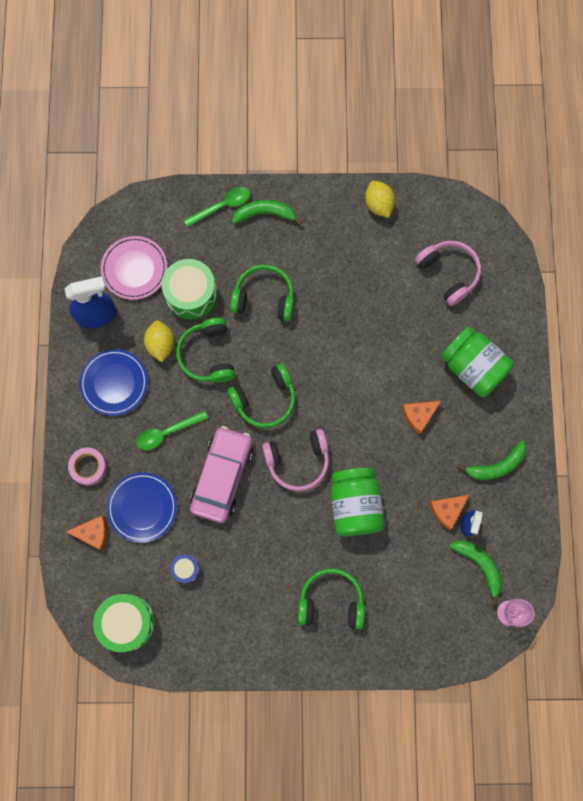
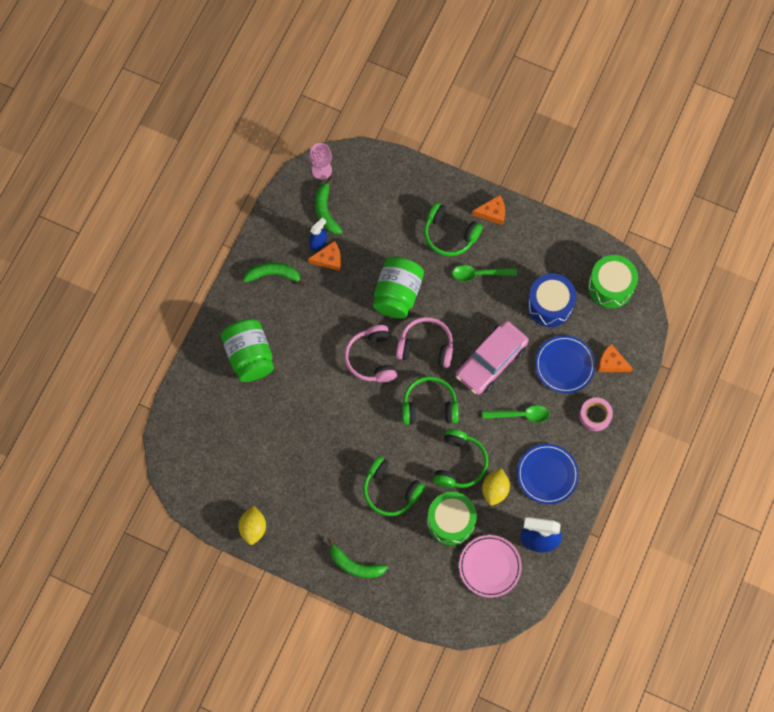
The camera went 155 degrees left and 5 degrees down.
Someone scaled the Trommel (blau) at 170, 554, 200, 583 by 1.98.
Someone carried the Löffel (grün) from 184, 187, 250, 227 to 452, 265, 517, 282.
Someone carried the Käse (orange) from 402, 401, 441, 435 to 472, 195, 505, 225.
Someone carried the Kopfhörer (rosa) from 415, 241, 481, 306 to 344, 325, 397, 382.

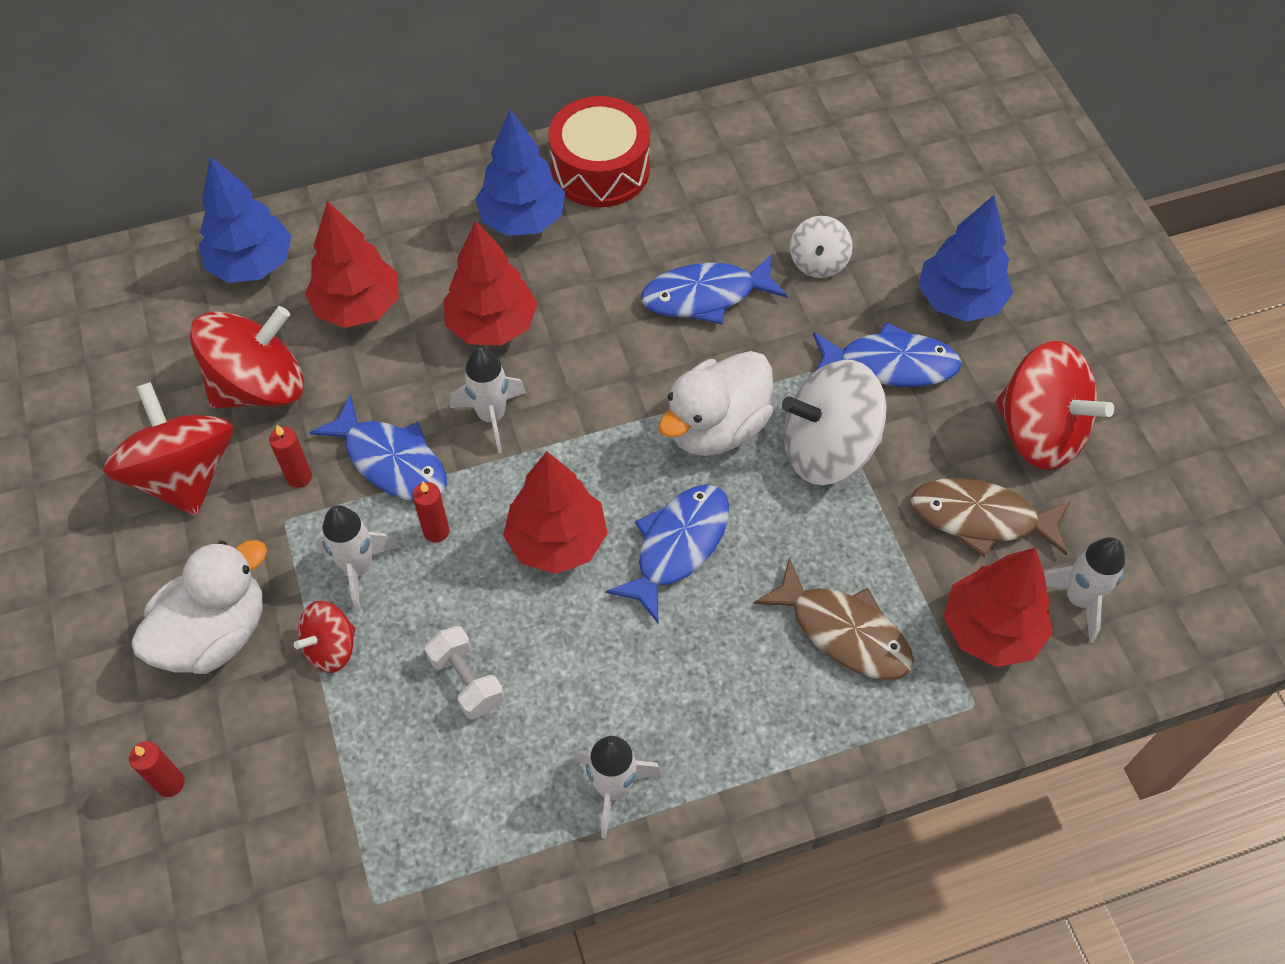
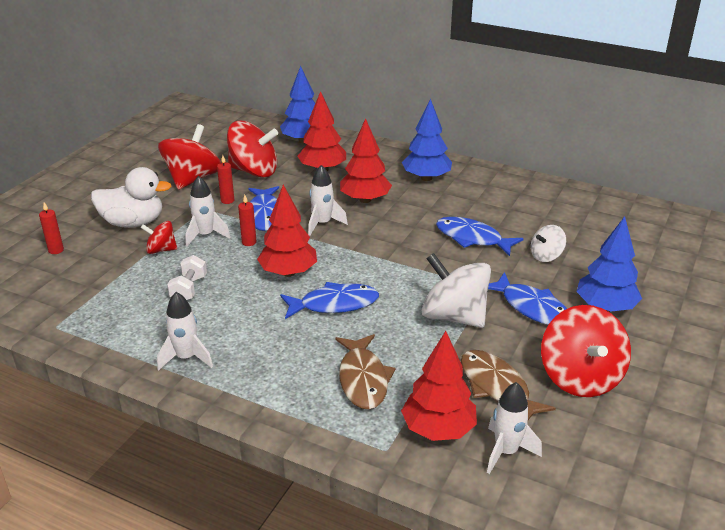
The camera went 45 degrees right and 25 degrees down.
Someone took away the Trommel (rot) at 548, 96, 650, 207.
Someone took away the Ente (weiß) at 658, 351, 773, 456.

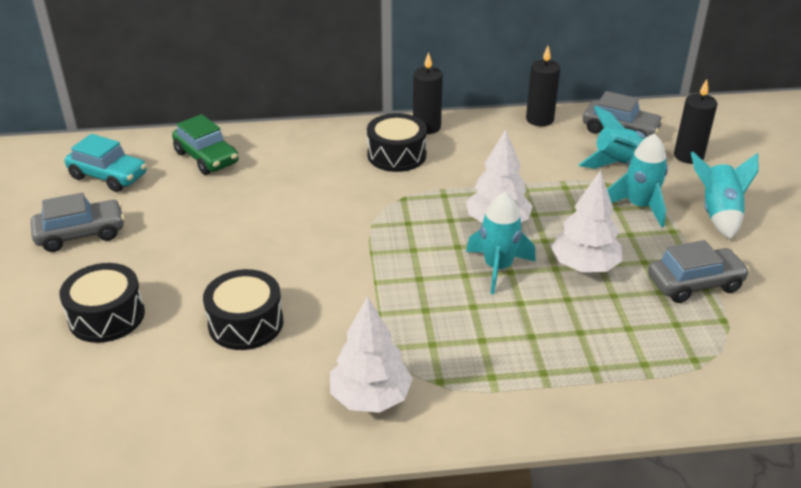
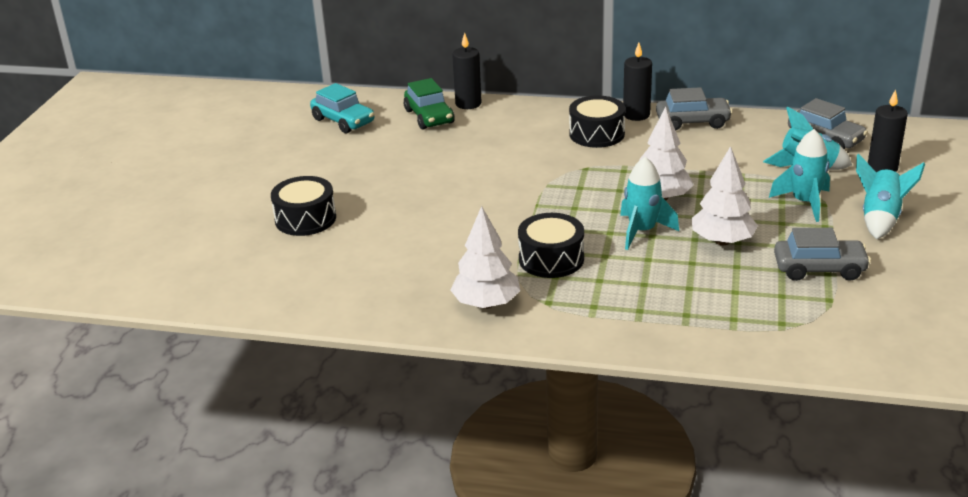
The camera went 20 degrees right and 5 degrees down.
Someone carried the Auto (grau) from 31, 193, 125, 252 to 656, 87, 733, 131.
Someone carried the Trommel (schwarz) from 203, 269, 283, 350 to 518, 213, 584, 278.
Someone carried the Kerze (schwarz) from 526, 46, 560, 126 to 452, 33, 482, 109.

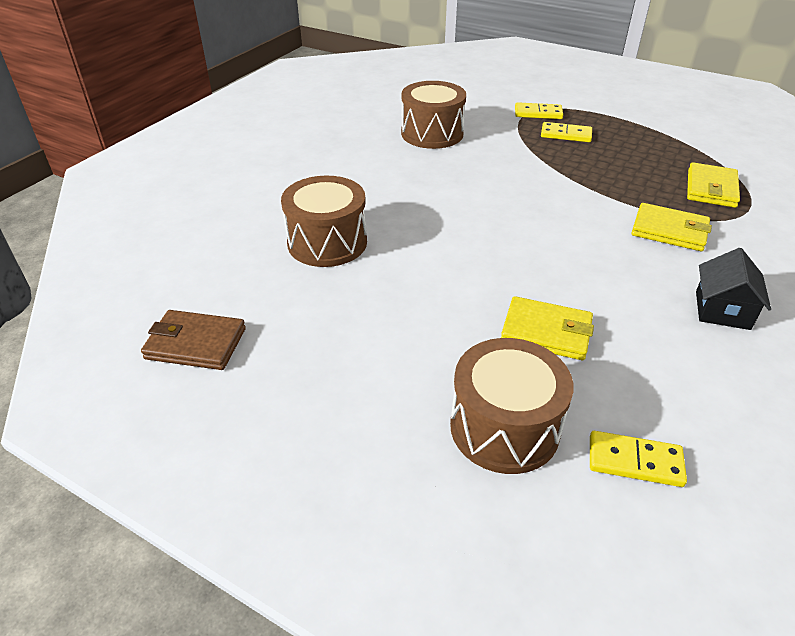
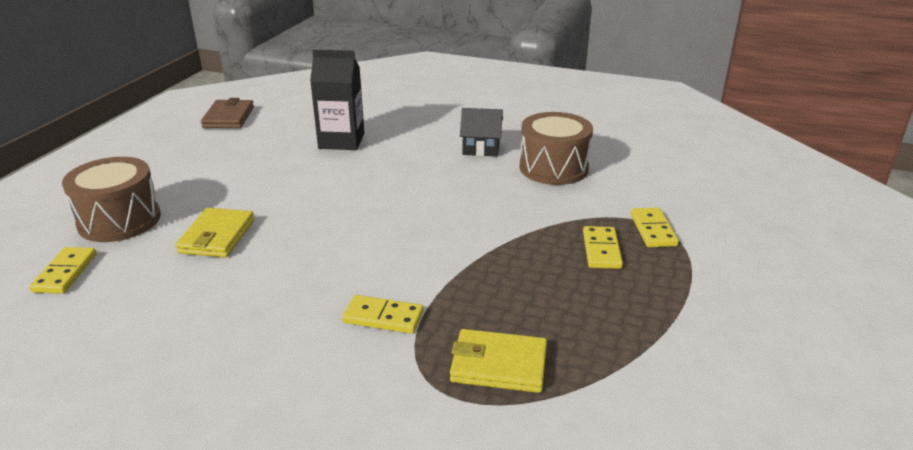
The camera went 80 degrees right and 10 degrees down.
Someone swapped the Trommel (braun) at 281, 176, 367, 267 for the Getränkekarton (schwarz) at 310, 50, 364, 150.
Someone swapped the Geldbörse (gelb) at 632, 203, 712, 251 for the Dominostein (gelb) at 342, 295, 423, 334.
Someone carried the Haus (schwarz) from 696, 248, 771, 330 to 460, 108, 503, 156.

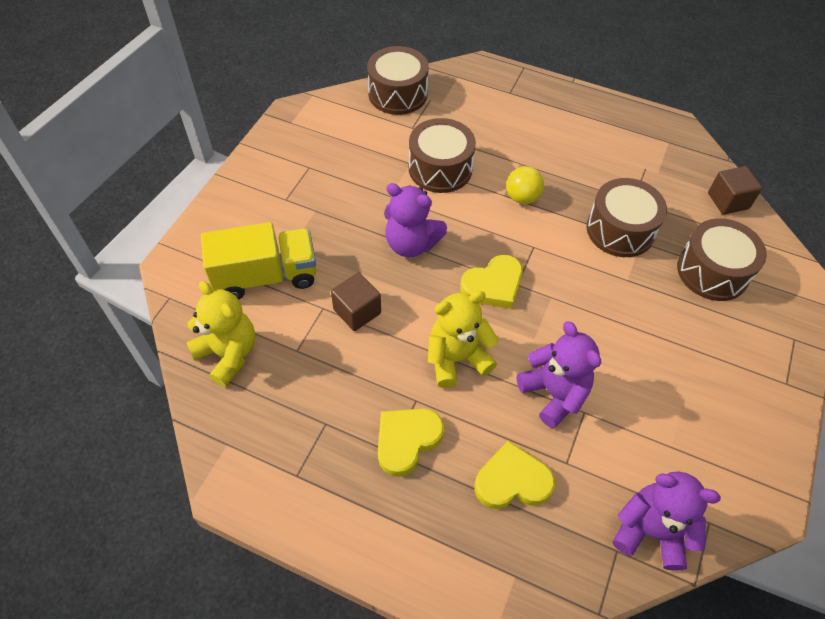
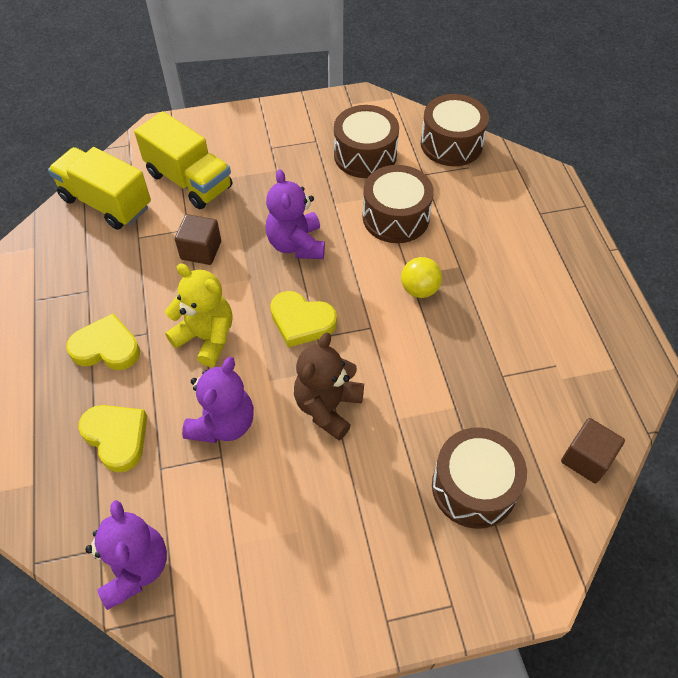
The camera went 55 degrees right and 0 degrees up.
Someone swapped the Teddybär (gelb) at 186, 281, 255, 387 for the Lastwagen (gelb) at 48, 147, 151, 230.
Someone carried the Trommel (braun) from 587, 178, 667, 257 to 334, 105, 399, 178.
Someone put down the Teddybär (braun) at 294, 332, 364, 440.

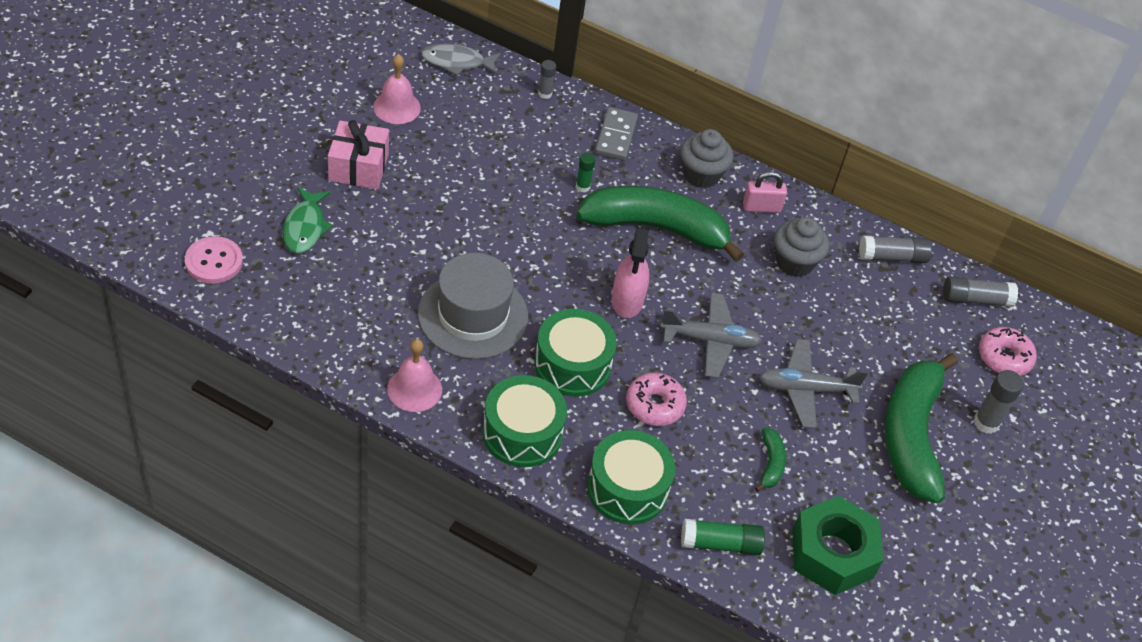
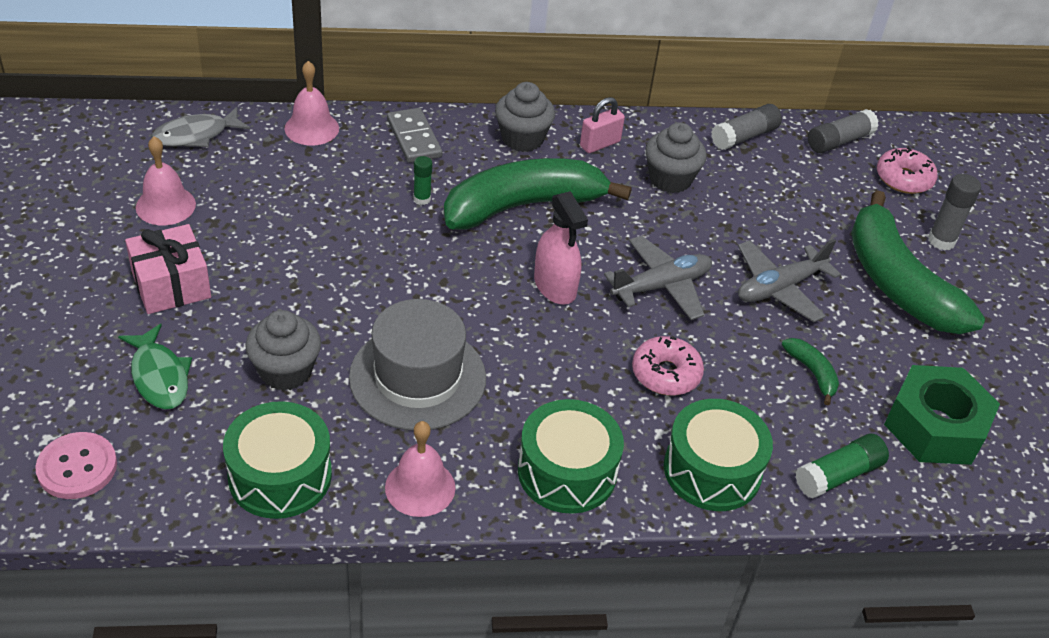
The camera went 30 degrees left and 5 degrees down.
Someone carried the Trommel (grün) from 534, 309, 617, 397 to 223, 401, 332, 519.
Someone swapped the Klebestift (grau) at 538, 60, 556, 99 for the Glocke (rosa) at 285, 61, 339, 146.
Someone put down the Muffin (grau) at 245, 310, 321, 391.

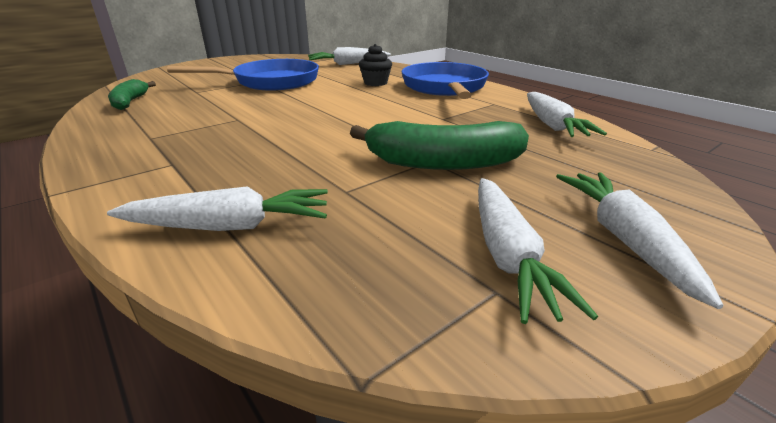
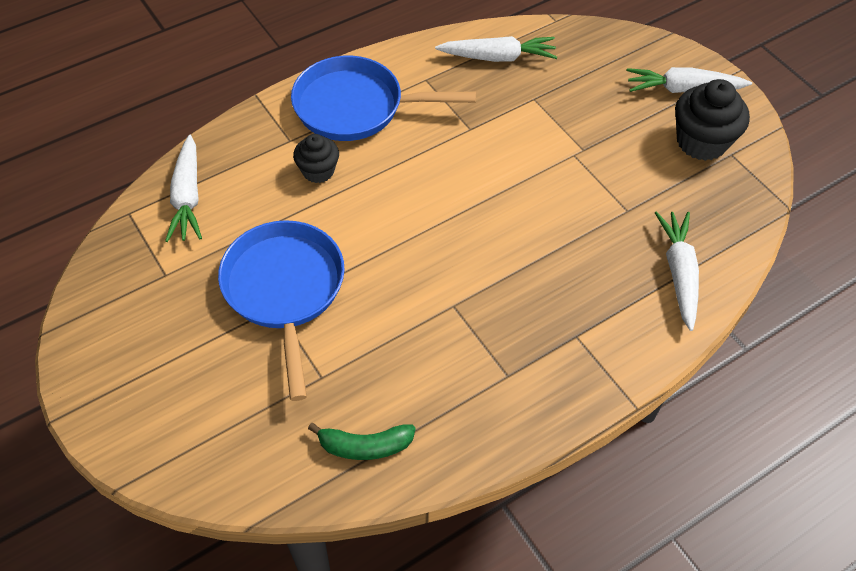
The camera went 85 degrees left and 25 degrees up.
Someone took away the Banane (grün) at 350, 121, 529, 170.
Someone swapped the Karotte (weiß) at 478, 178, 598, 324 for the Muffin (schwarz) at 675, 79, 750, 161.

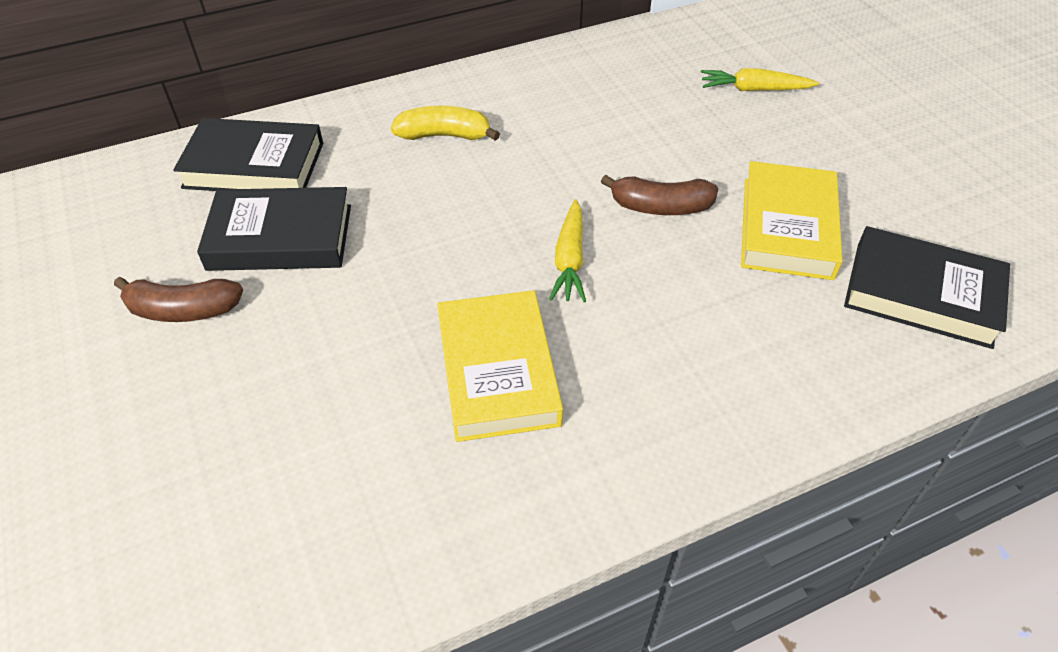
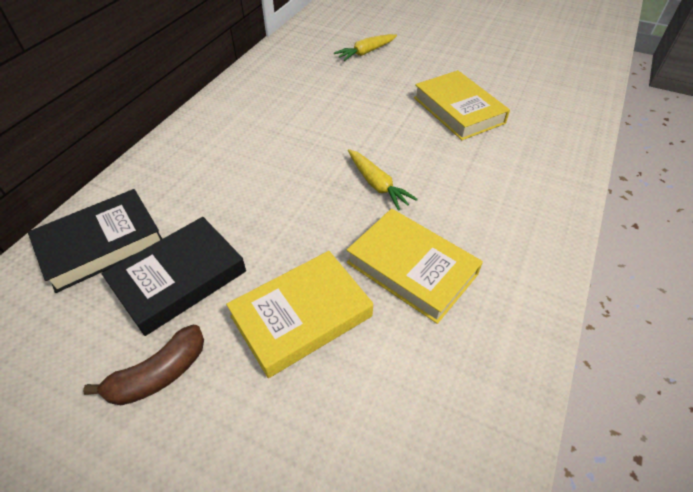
The camera went 40 degrees left and 0 degrees up.
Someone took away the Banane (gelb) at 391, 106, 500, 141.
Someone took away the Banane (braun) at 601, 175, 718, 215.
Someone took away the Buch (schwarz) at 844, 226, 1010, 349.
Someone put down the Buch (gelb) at 226, 251, 373, 378.

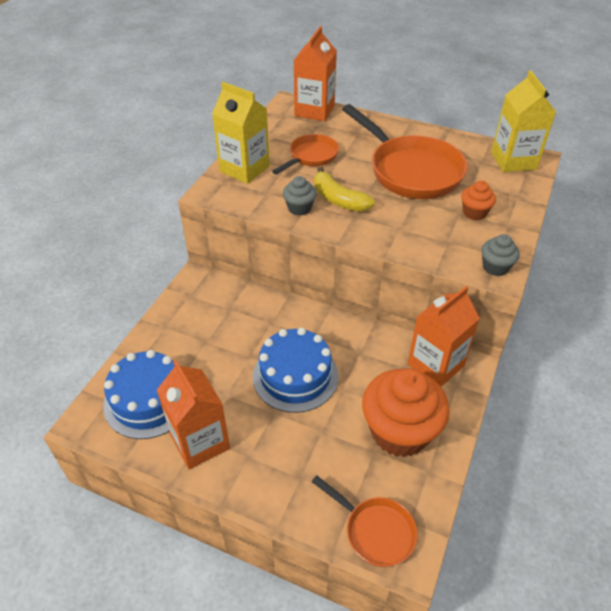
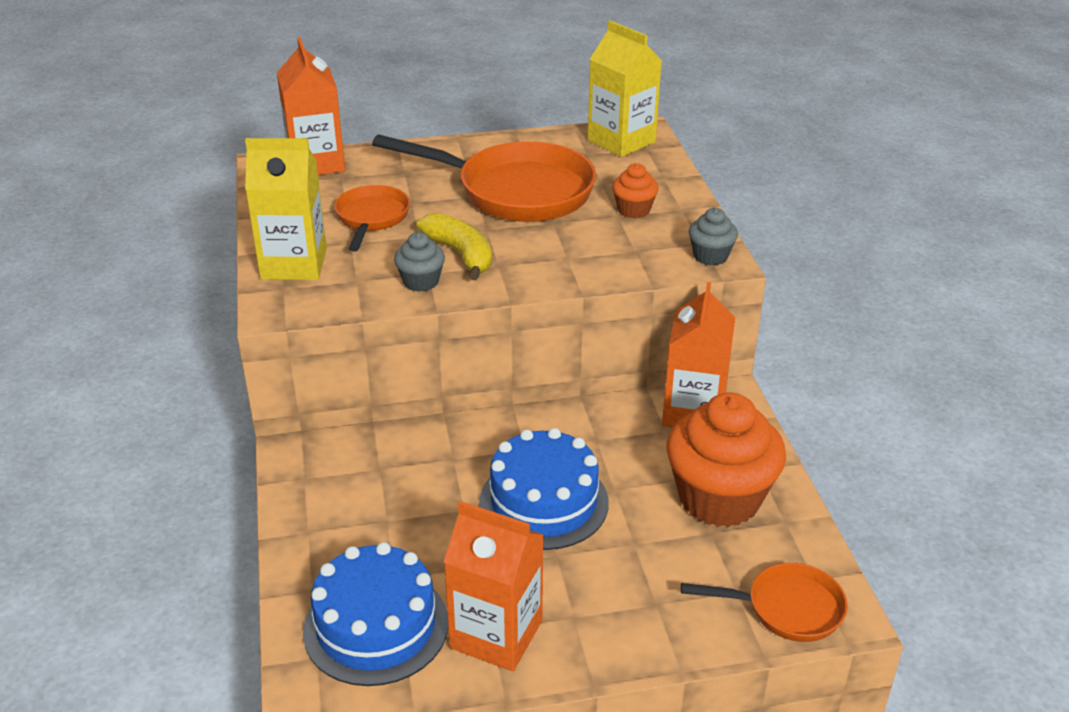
The camera went 35 degrees left and 10 degrees down.
Someone rotated the Banane (gelb) at 314, 167, 375, 212 by 135 degrees counterclockwise.

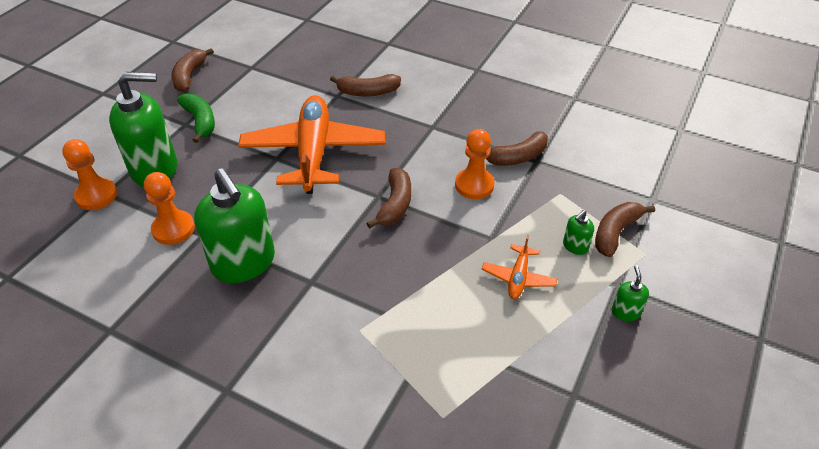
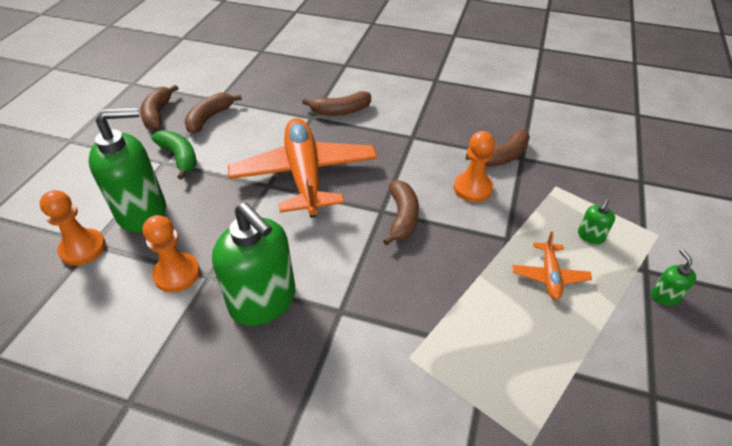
The camera went 10 degrees left and 0 degrees up.
Someone carried the Banane (braun) from 595, 202, 655, 257 to 184, 92, 242, 134.

